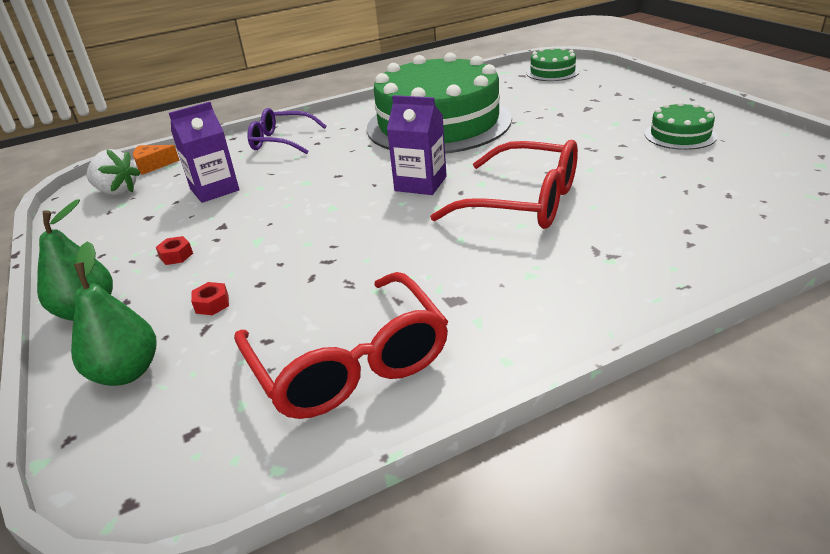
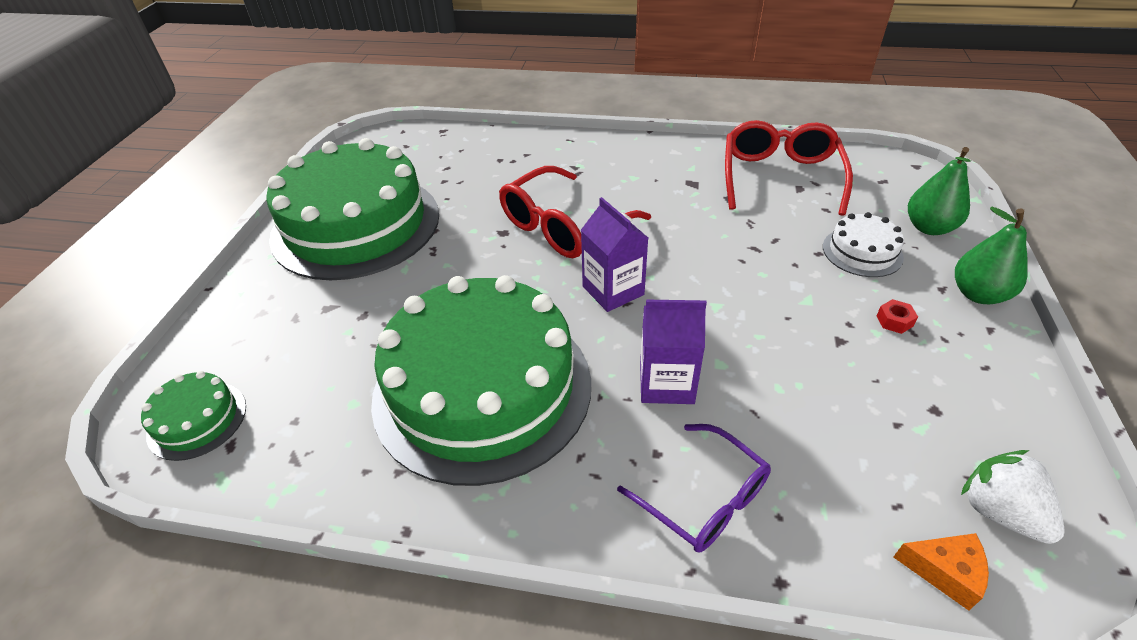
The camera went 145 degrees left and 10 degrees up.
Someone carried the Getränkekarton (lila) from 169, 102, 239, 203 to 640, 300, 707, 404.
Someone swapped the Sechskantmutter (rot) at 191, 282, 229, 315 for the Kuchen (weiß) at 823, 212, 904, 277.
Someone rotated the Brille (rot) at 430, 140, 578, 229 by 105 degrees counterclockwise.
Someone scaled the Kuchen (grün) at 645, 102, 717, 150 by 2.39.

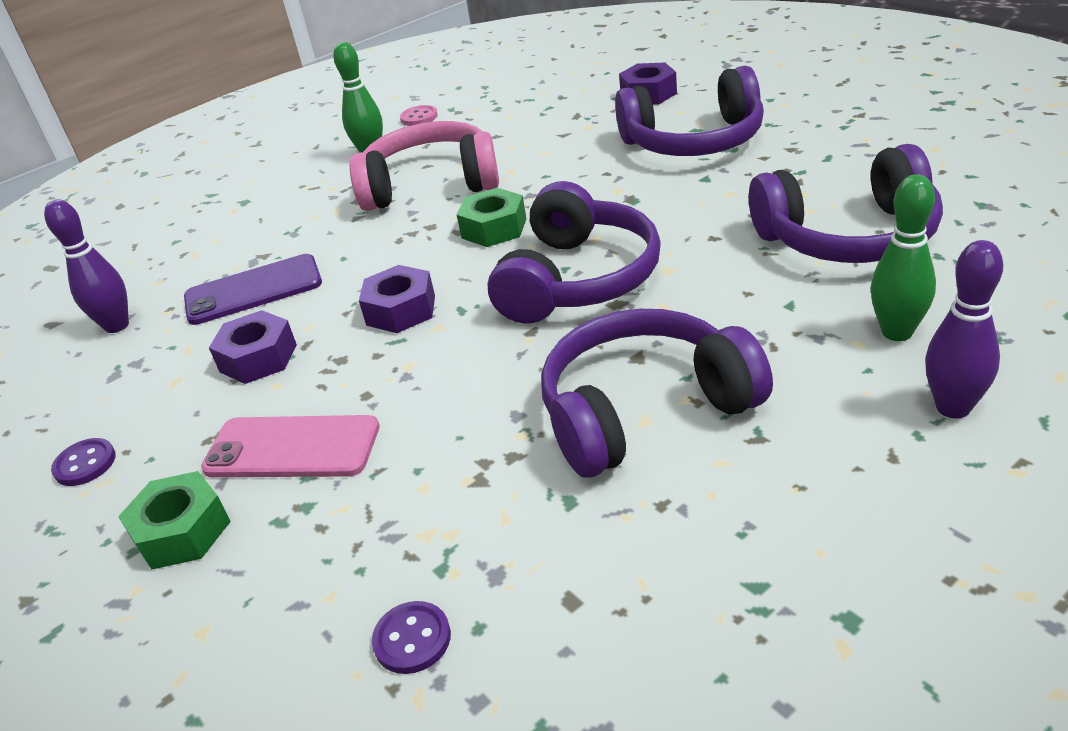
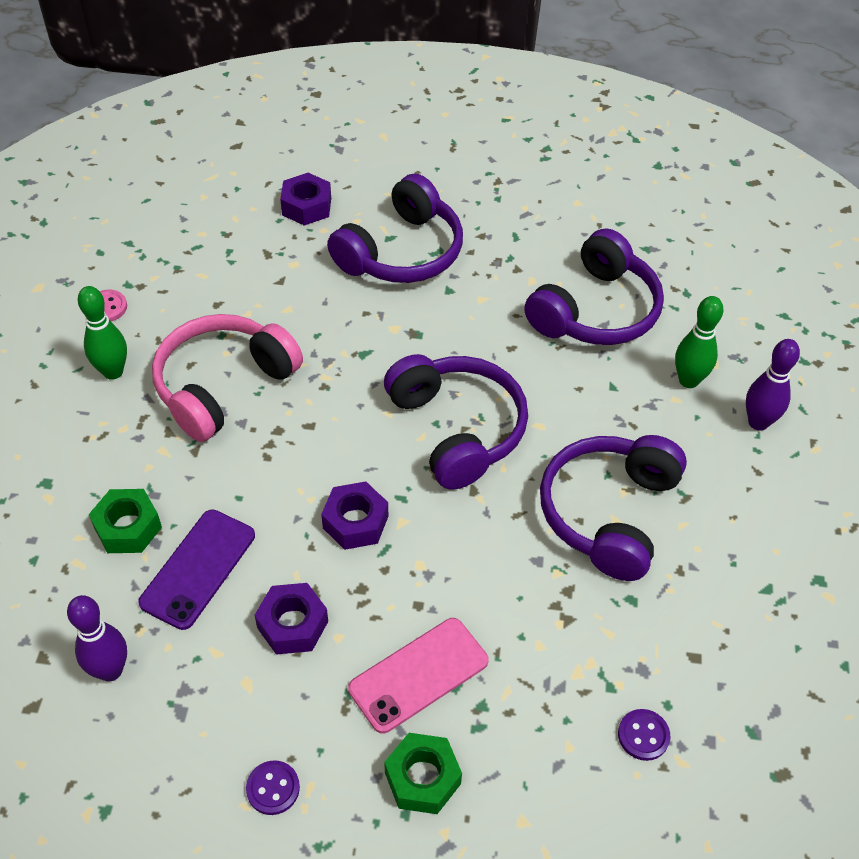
The camera went 50 degrees left and 15 degrees up.
Someone carried the Sechskantmutter (grün) from 456, 188, 526, 247 to 89, 489, 162, 553.

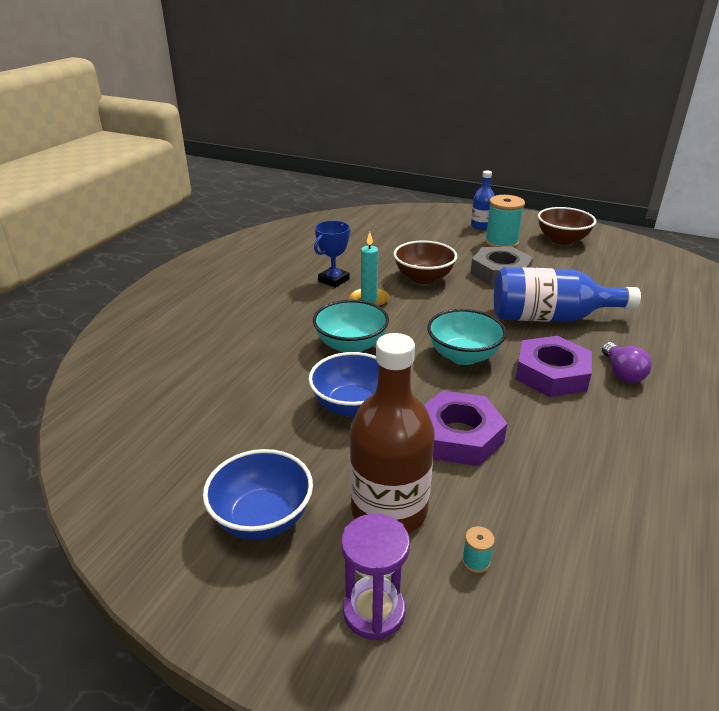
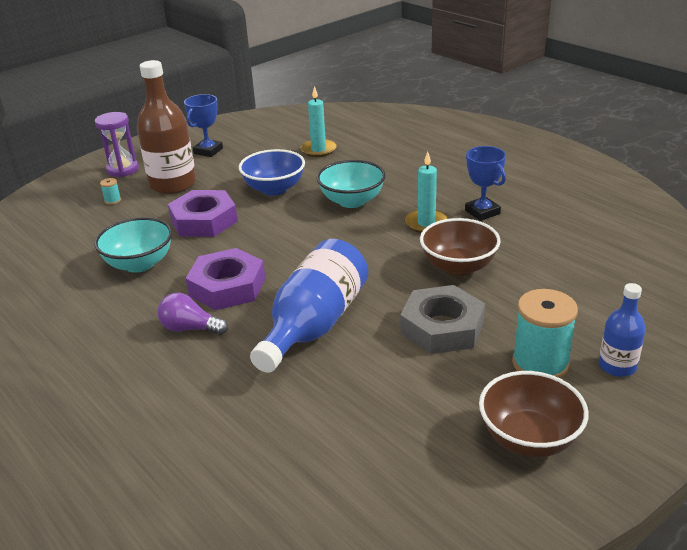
The camera went 115 degrees right and 0 degrees up.
Someone swapped the Schüssel (blau) at 203, 449, 313, 540 for the Pokal (blau) at 184, 94, 223, 157.
Someone carried the Schüssel (türkis) from 427, 309, 506, 365 to 94, 217, 172, 273.
Someone put down the Kerze (türkis) at 301, 86, 337, 157.

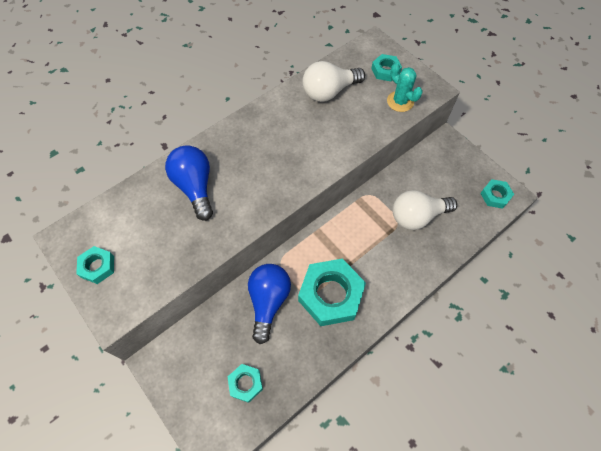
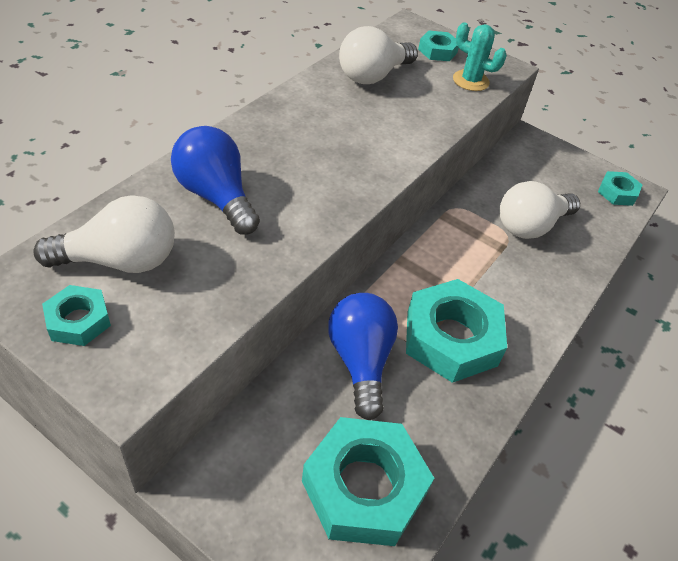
The camera went 20 degrees left and 15 degrees down.
Someone scaled the Sechskantmutter (türkis) at 228, 364, 263, 403 by 2.00.
Someone put down the Glühbirne (weiß) at 33, 195, 175, 273.

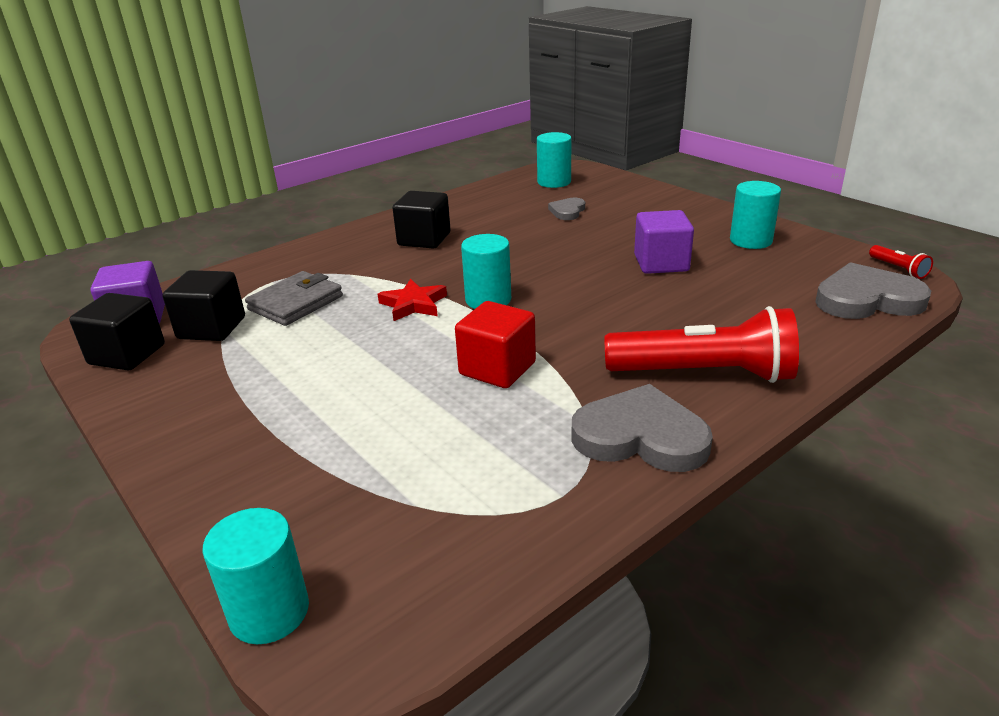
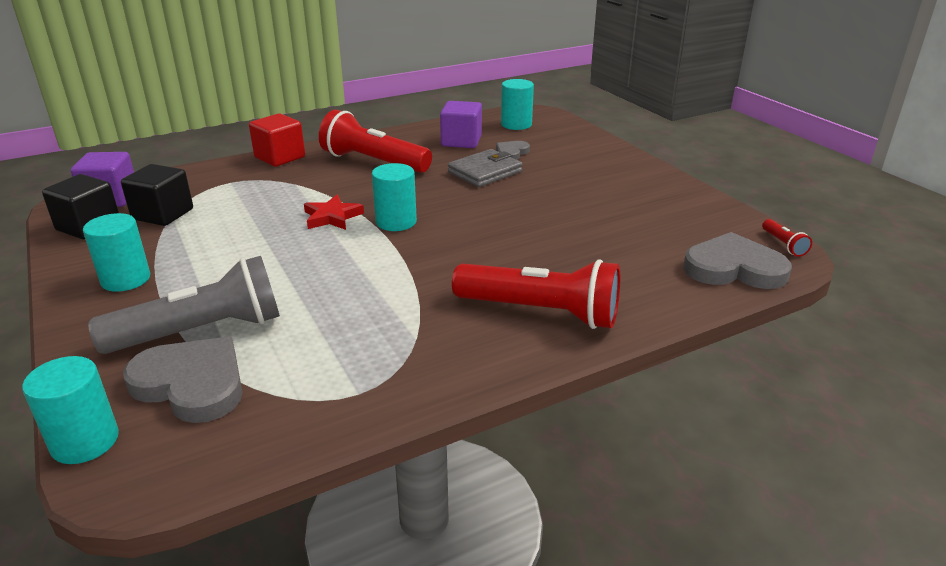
The camera went 10 degrees right and 0 degrees up.
Someone carried the Geldbörse (grau) from 245, 271, 343, 326 to 448, 149, 522, 187.
Someone swapped the Kubus (schwarz) at 393, 191, 451, 249 for the Taschenlampe (rot) at 319, 110, 432, 173.
Someone carried the Kubus (rot) from 455, 301, 536, 388 to 249, 114, 305, 167.
Someone carried the Herz (grau) from 571, 384, 713, 472 to 123, 337, 242, 423.
Someone carried the Kubus (lila) from 634, 210, 694, 274 to 440, 101, 482, 148.
Someone carried the Vollzylinder (türkis) from 730, 181, 781, 249 to 83, 213, 151, 292.
Someone put down the Taschenlampe (grau) at 88, 256, 280, 354.

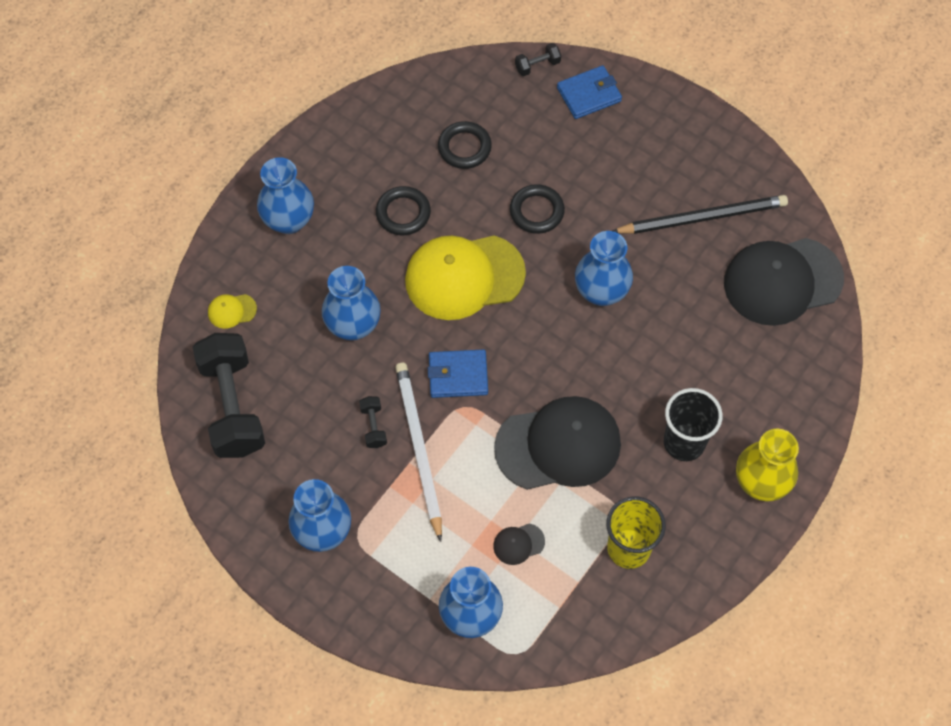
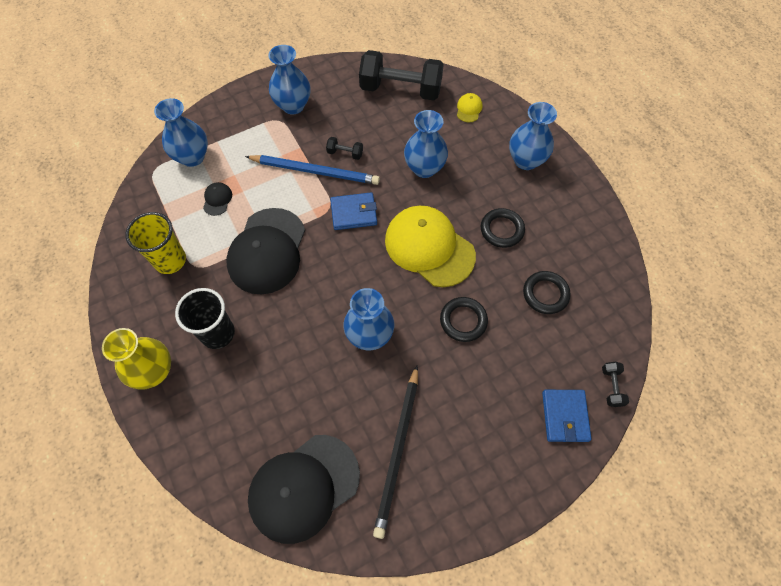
The camera went 115 degrees right and 0 degrees up.
Someone repainted the Bleistift (weiß) at 395, 363, 442, 542, which became the Bleistift (blau) at 245, 155, 380, 185.
Someone rotated the Kappe (gelb) at 405, 235, 526, 320 by 60 degrees counterclockwise.
Someone rotated the Geldbörse (blau) at 428, 349, 488, 398 by 60 degrees clockwise.
Someone rotated the Kappe (schwarz) at 724, 238, 844, 326 by 135 degrees counterclockwise.

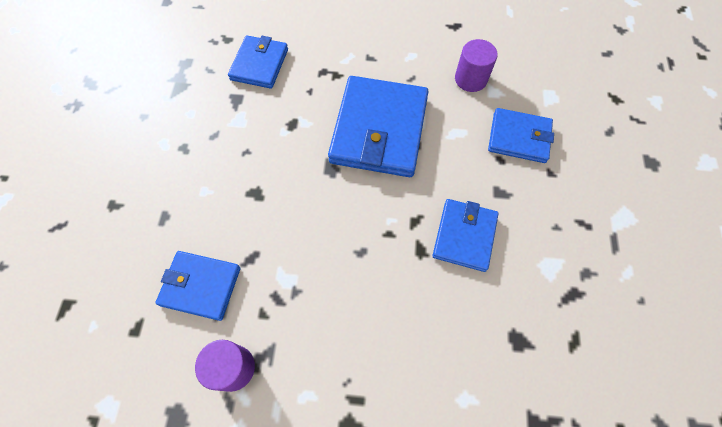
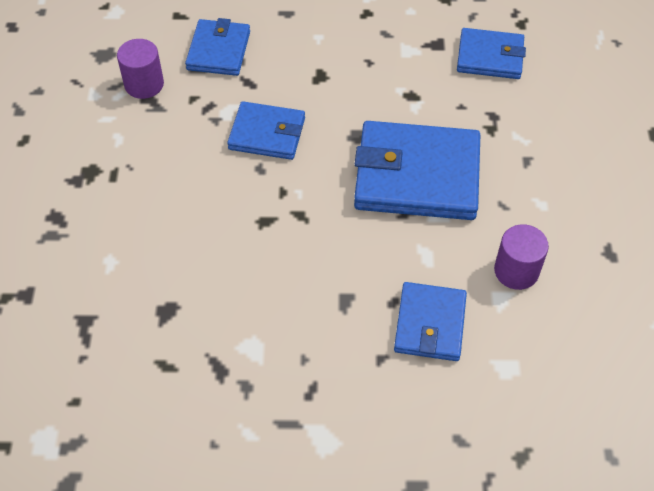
The camera went 85 degrees right and 10 degrees down.
Someone carried the Geldbörse (blau) from 433, 199, 498, 272 to 227, 101, 305, 160.

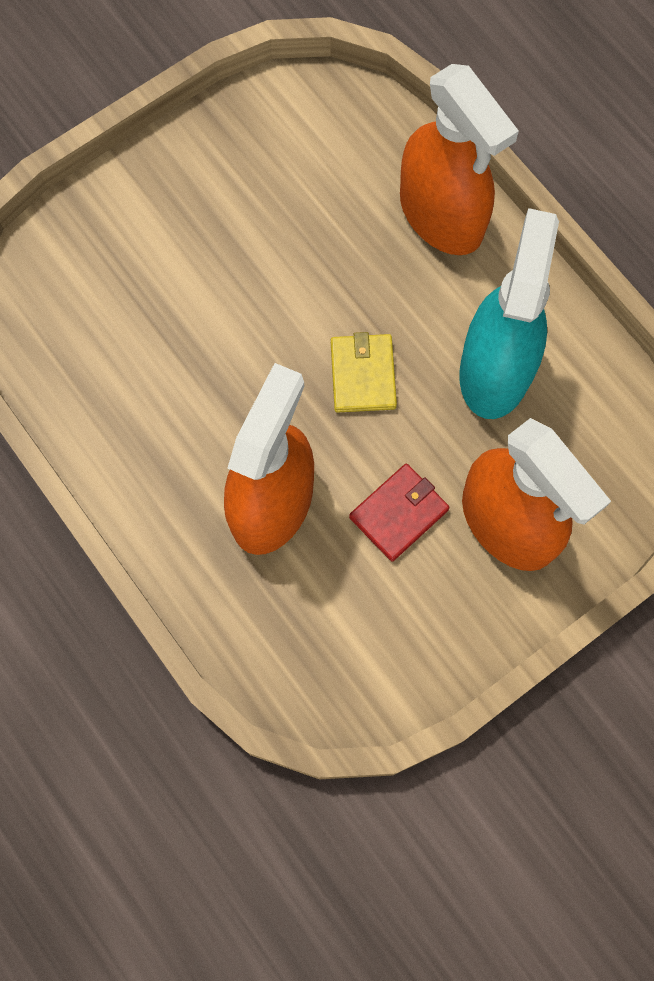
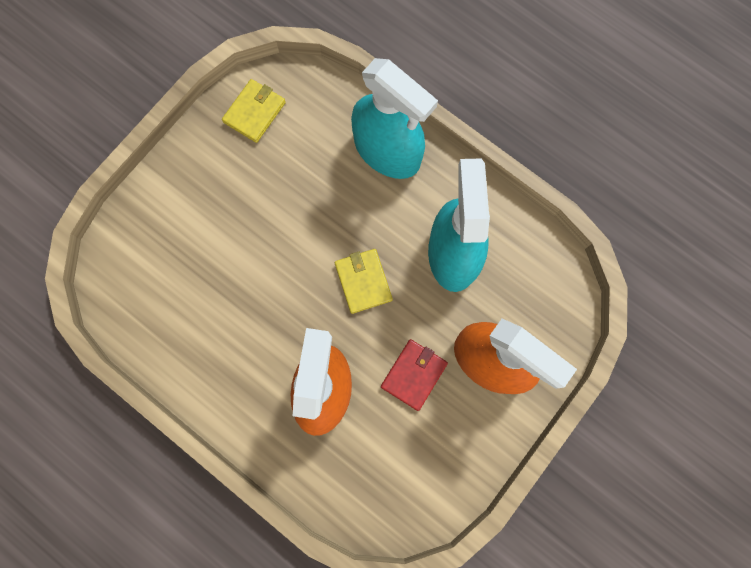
The camera went 15 degrees left and 5 degrees up.
Someone repainted the Sprühflasche (orange) at 400, 64, 519, 255, which became the Sprühflasche (türkis) at 351, 58, 438, 179.
Someone put down the Geldbörse (gelb) at 222, 79, 286, 143.

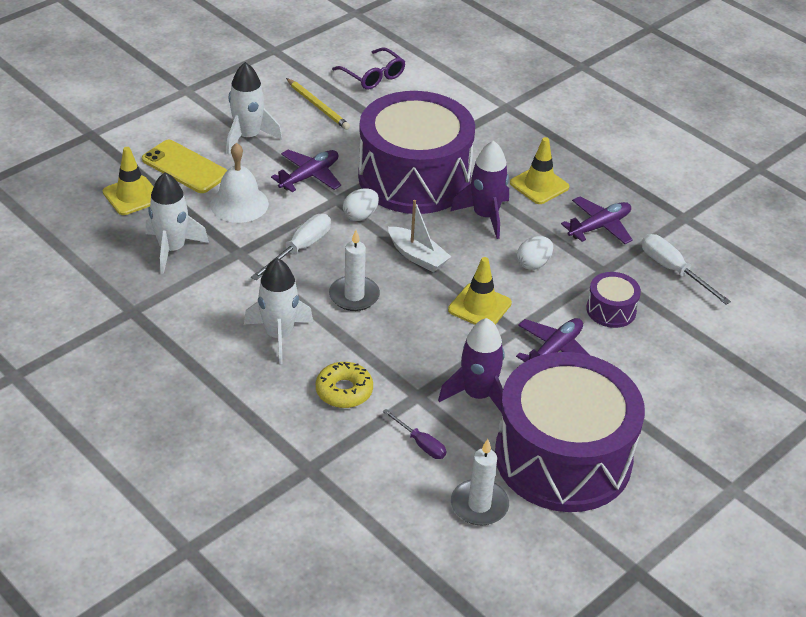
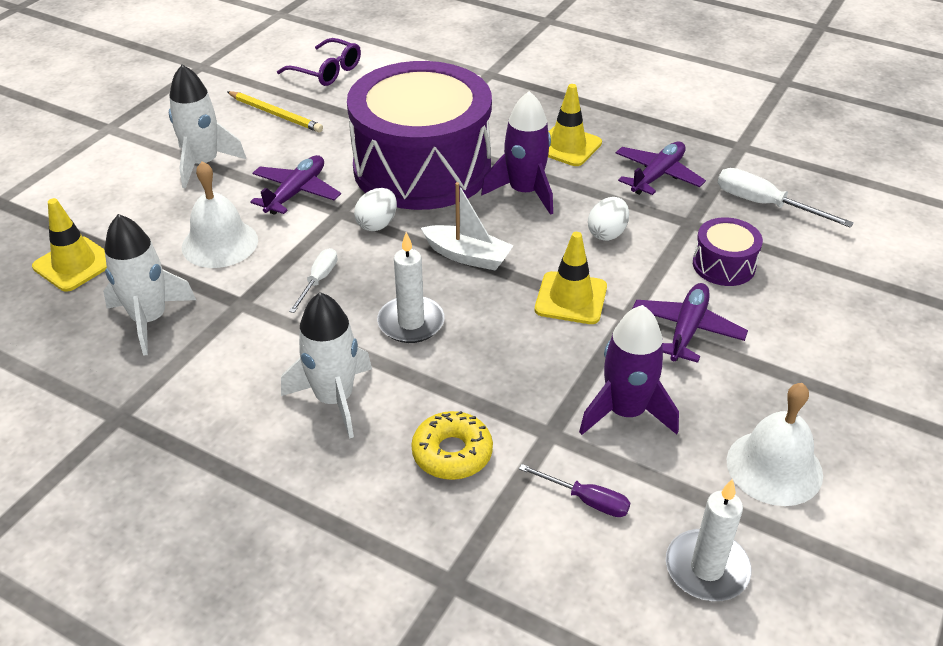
The camera went 15 degrees left and 0 degrees up.
Someone took away the Handy (gelb) at 142, 140, 227, 193.
Someone scaled the Schraubenzieher (weiß) at 251, 214, 331, 280 by 0.63.
Someone swapped the Trommel (lila) at 495, 352, 645, 512 for the Glocke (weiß) at 727, 383, 823, 506.

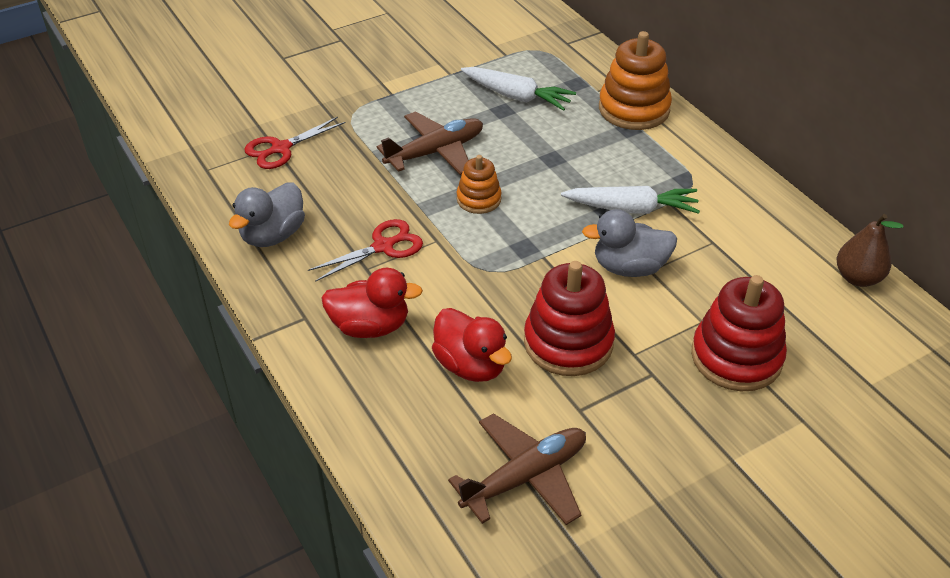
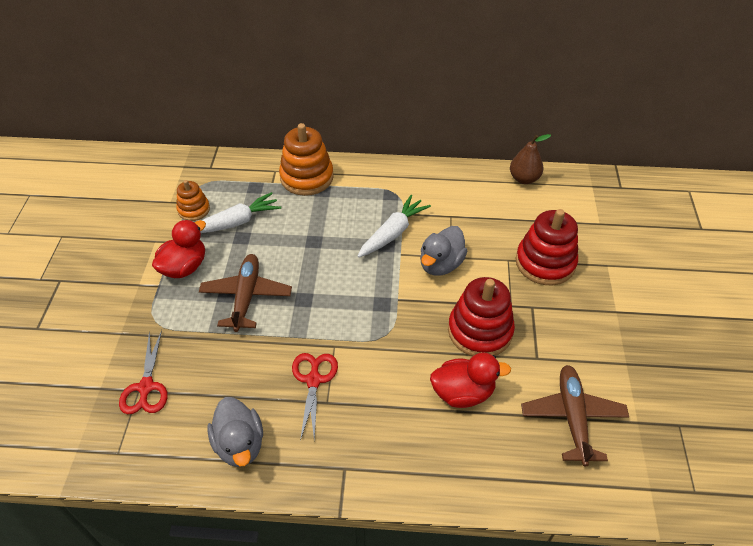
The camera went 55 degrees left and 5 degrees up.
Someone carried the Ente (rot) from 321, 268, 423, 338 to 152, 220, 206, 278.
Someone carried the Stapelspielzeug (orange) from 457, 155, 502, 214 to 176, 180, 210, 221.

